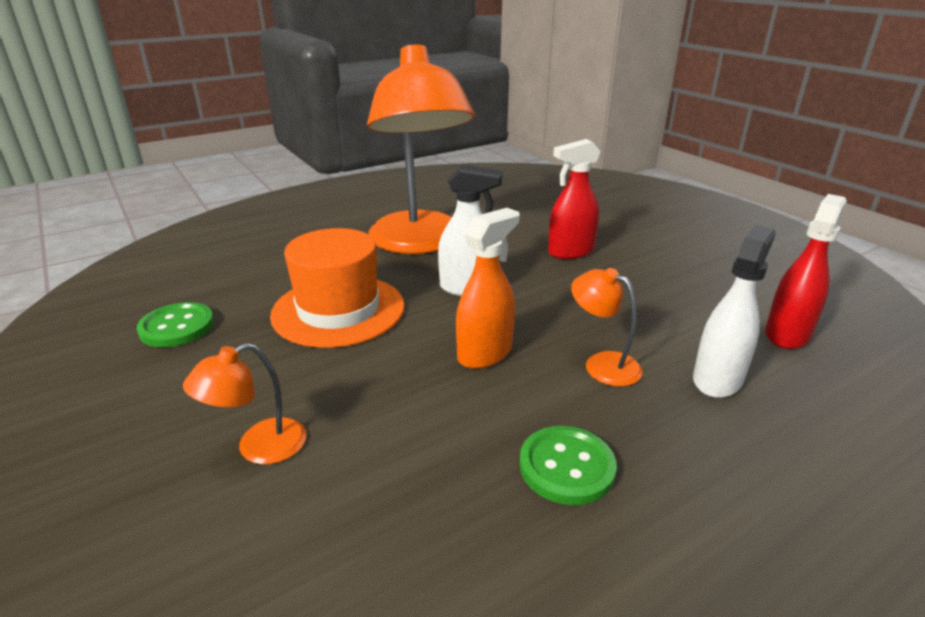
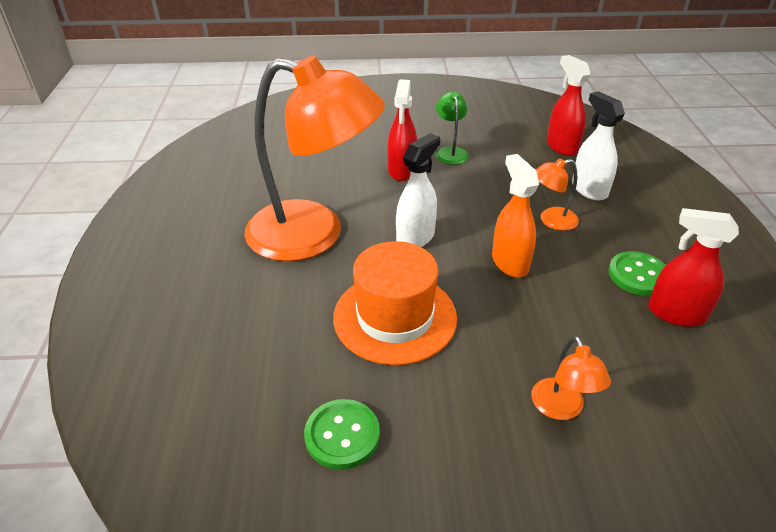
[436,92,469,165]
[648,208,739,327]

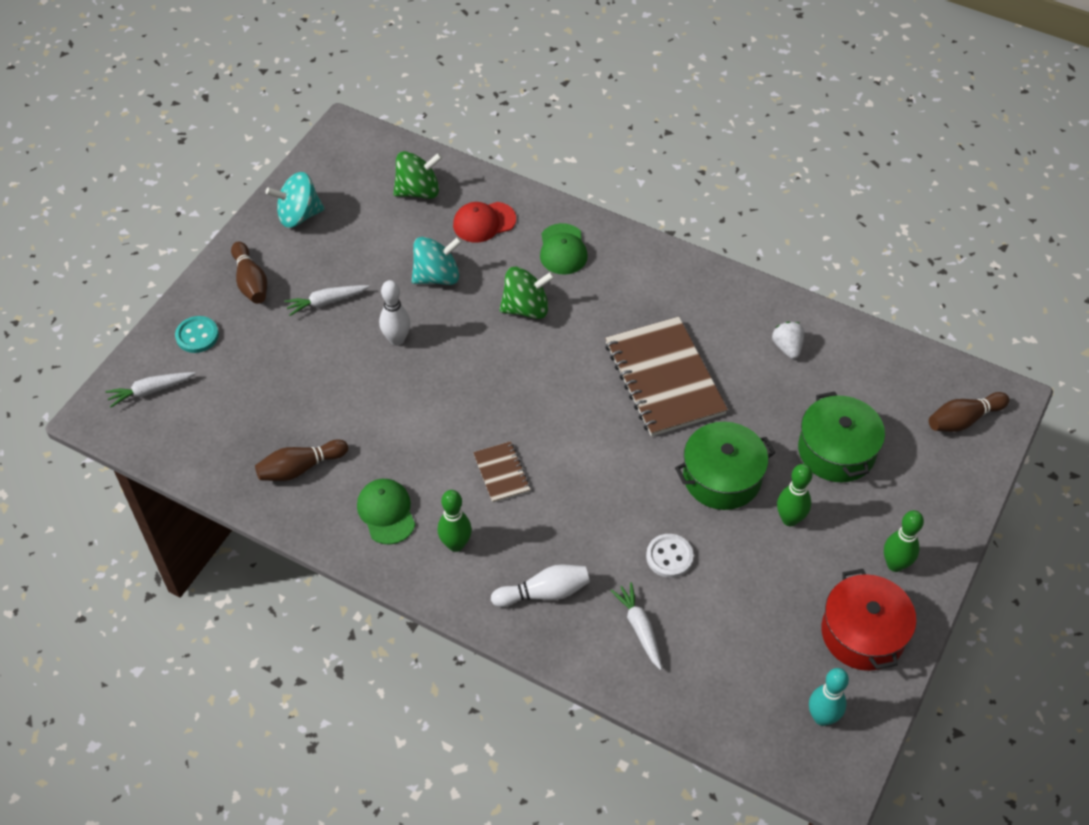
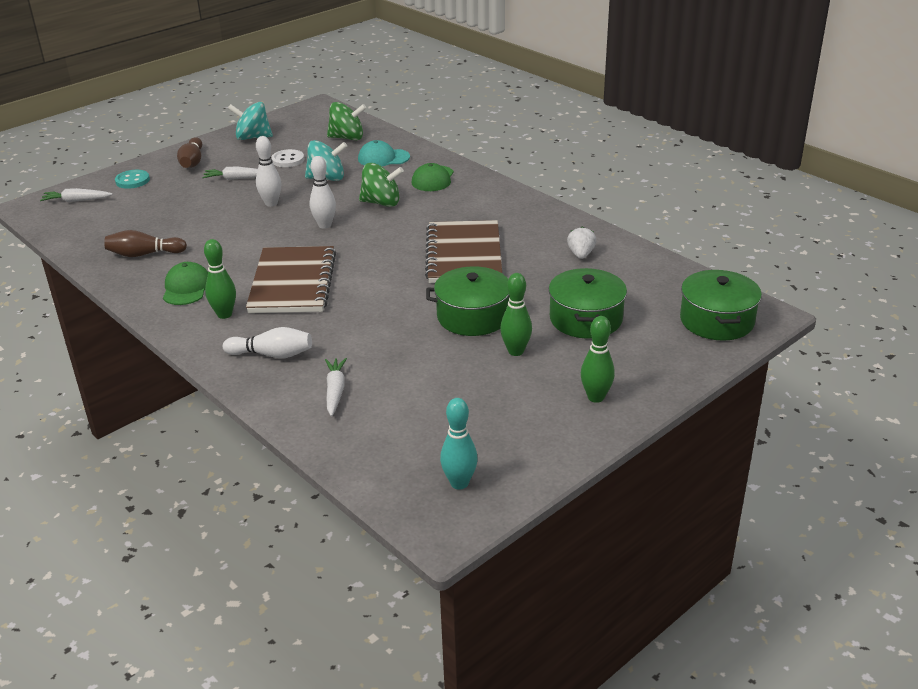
[358,140,410,166]
[246,246,336,313]
[271,149,304,167]
[822,569,916,671] (first image)
[680,270,762,341]
[310,156,336,229]

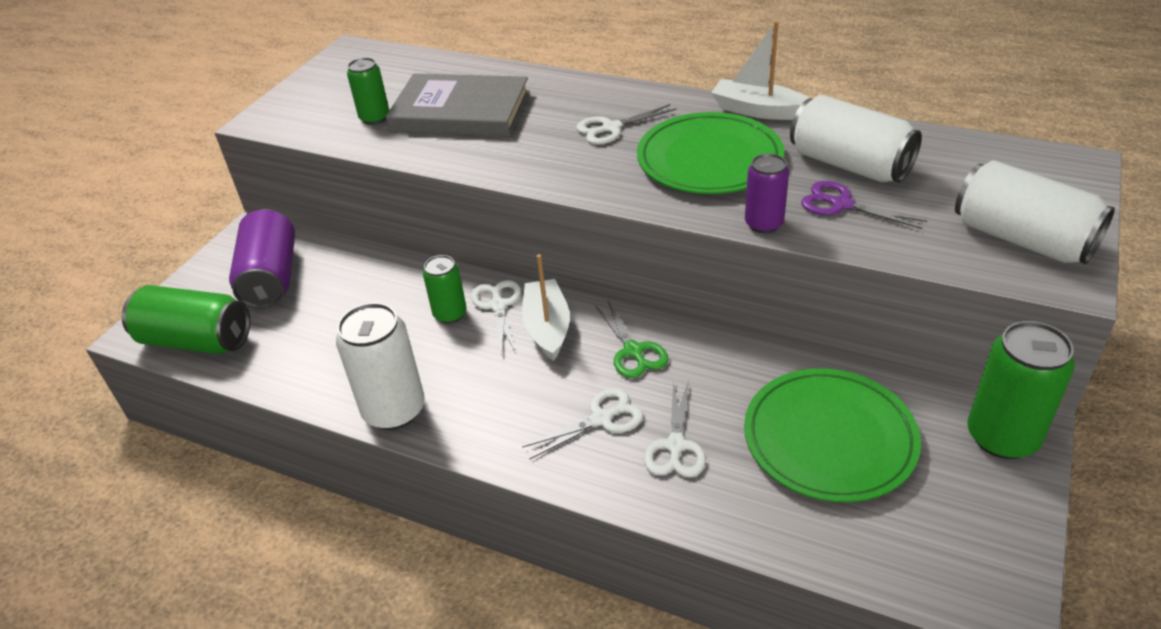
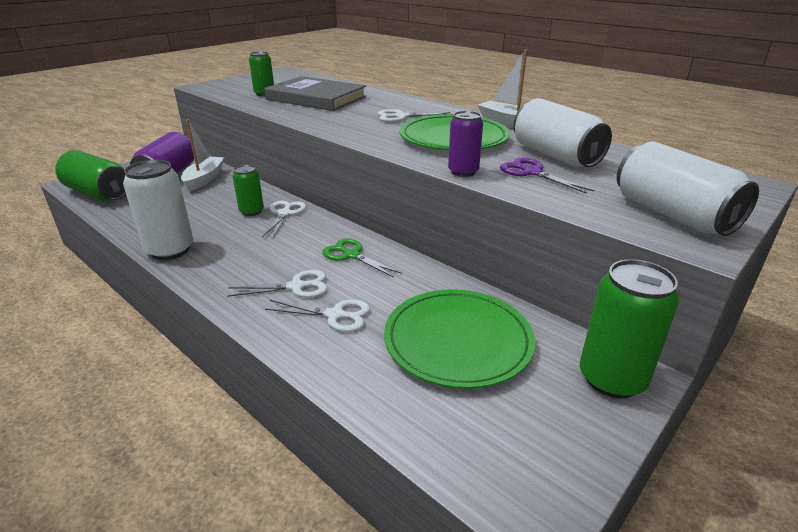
[181,120,224,191]
[322,238,402,278]
[265,299,370,332]

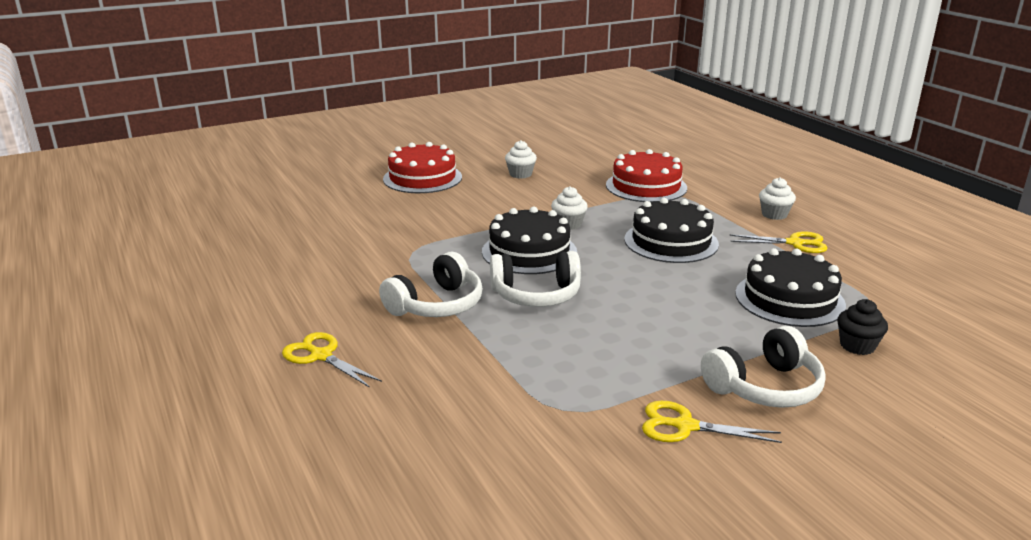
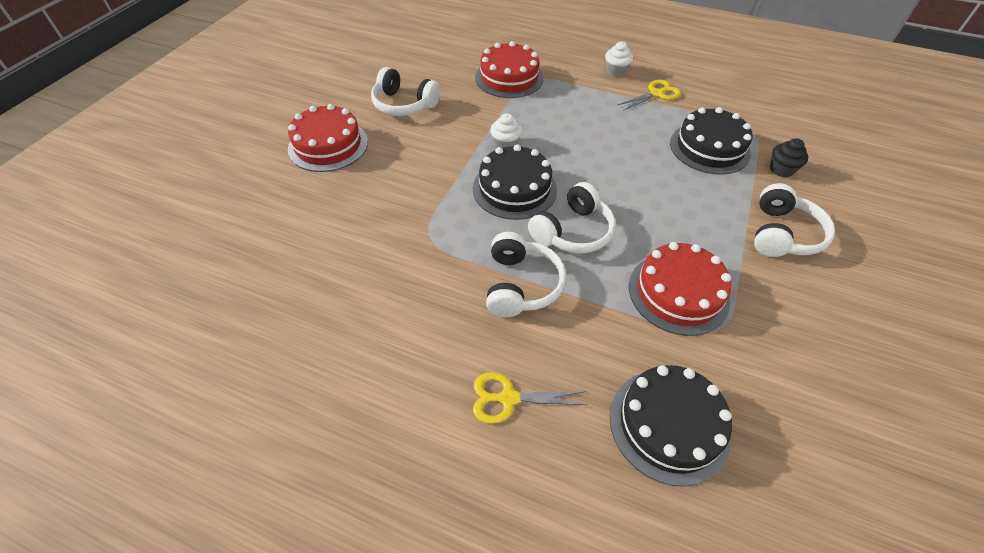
[371,67,441,116]
[610,365,732,487]
[642,401,782,443] (first image)
[629,242,732,336]

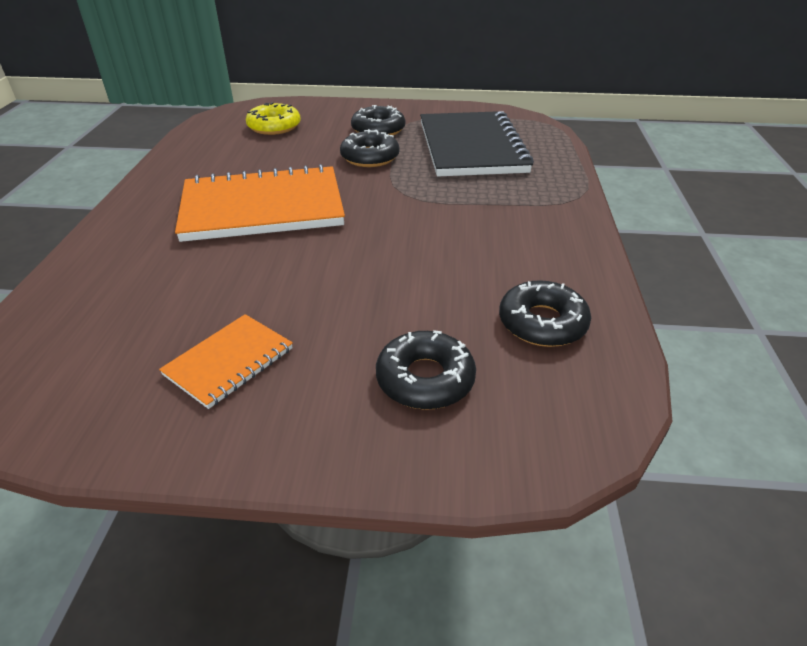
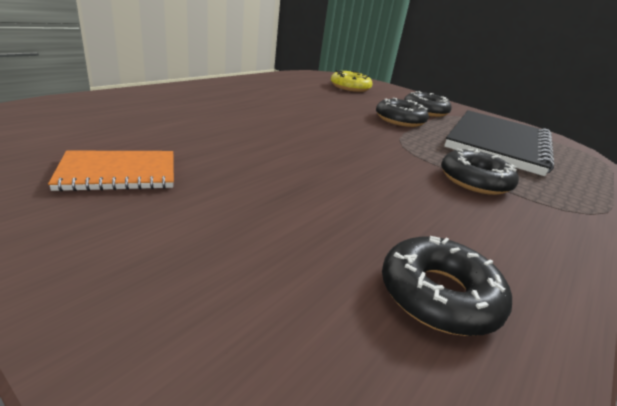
[175,164,345,242] (first image)
[441,148,519,195]

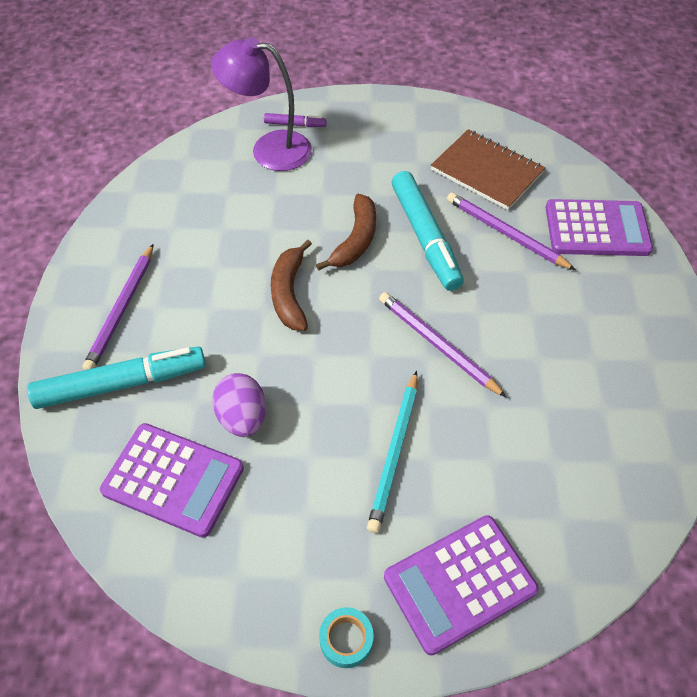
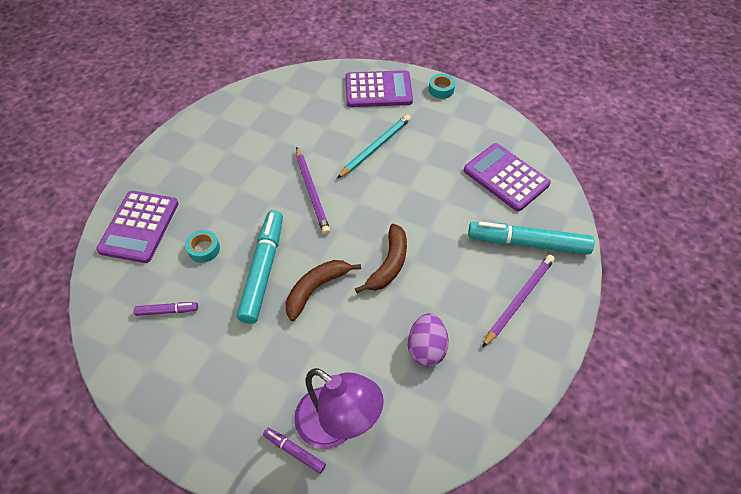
[408,313,449,367]
[134,302,198,316]
[185,230,220,263]
[96,191,179,263]

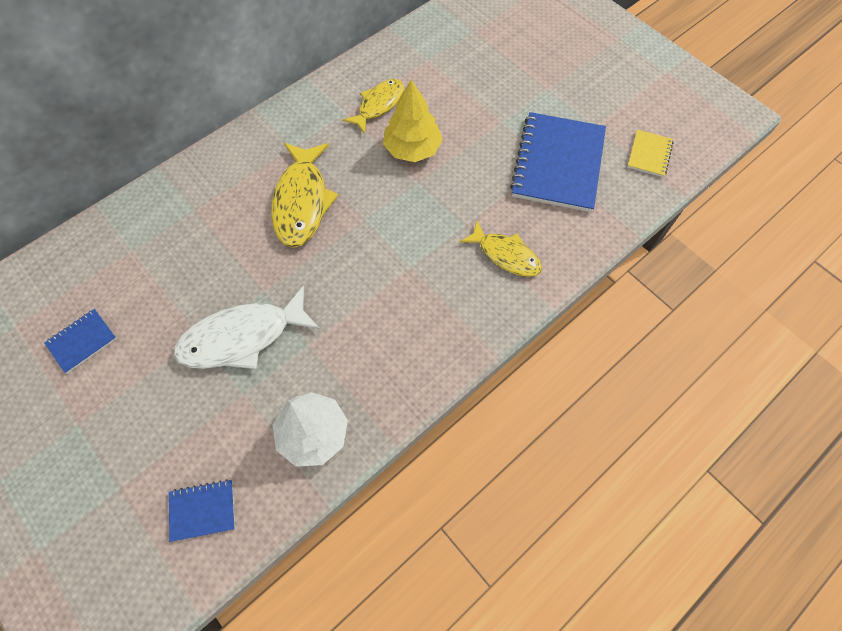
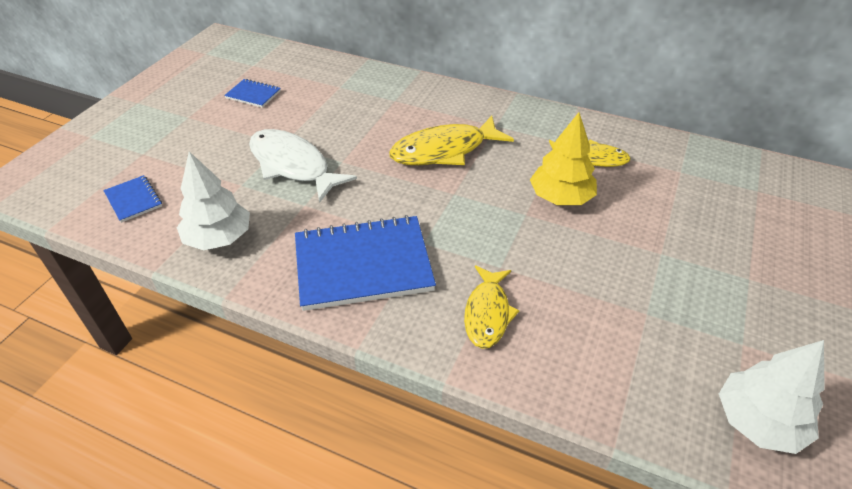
[295,215,436,311]
[719,340,825,454]

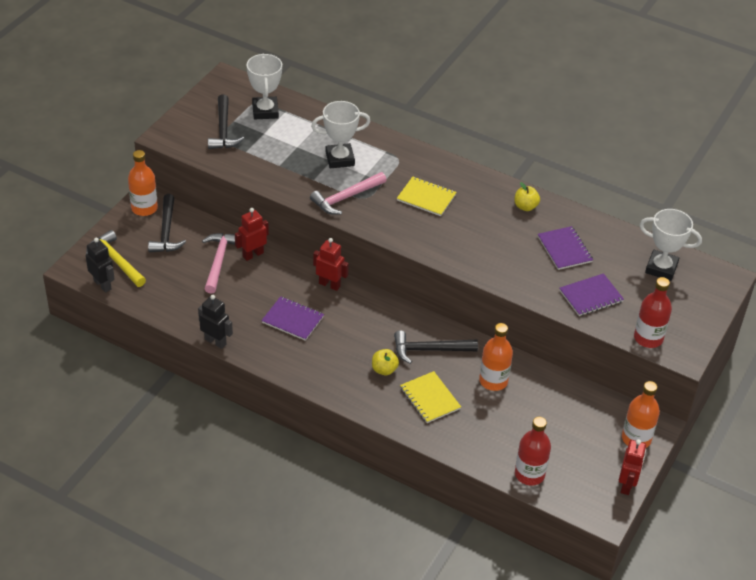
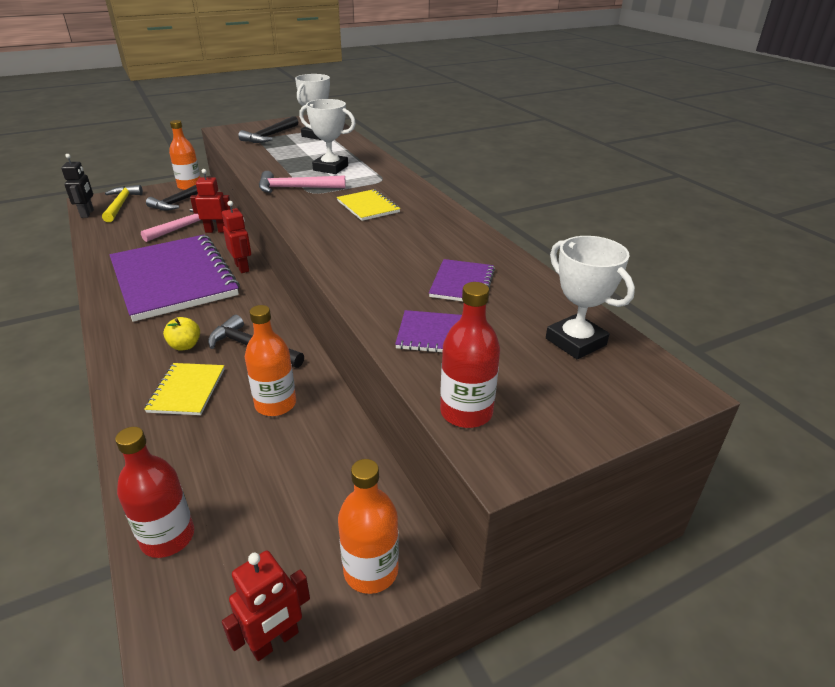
[198,295,233,349] (first image)
[110,234,240,322]
[514,182,540,211] (first image)

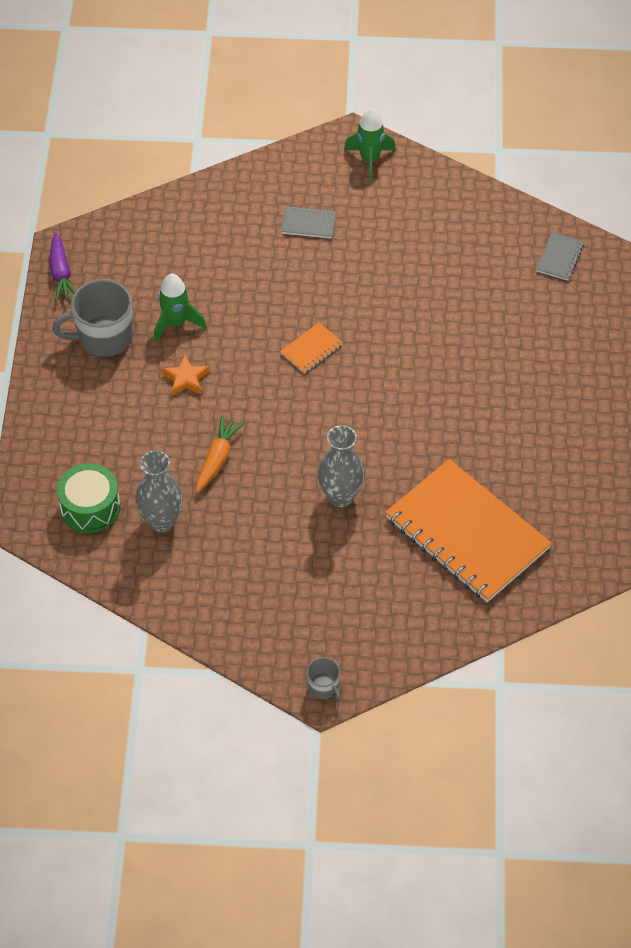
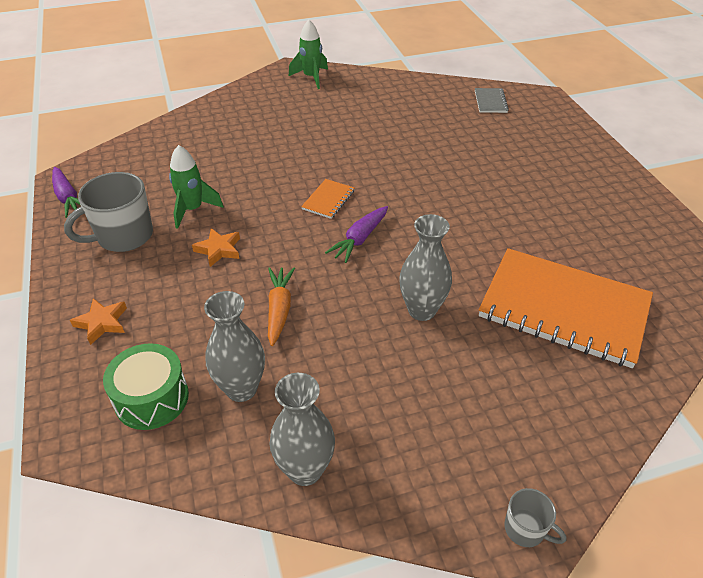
[281,206,336,239] (first image)
[70,298,127,345]
[270,373,335,486]
[325,206,388,263]

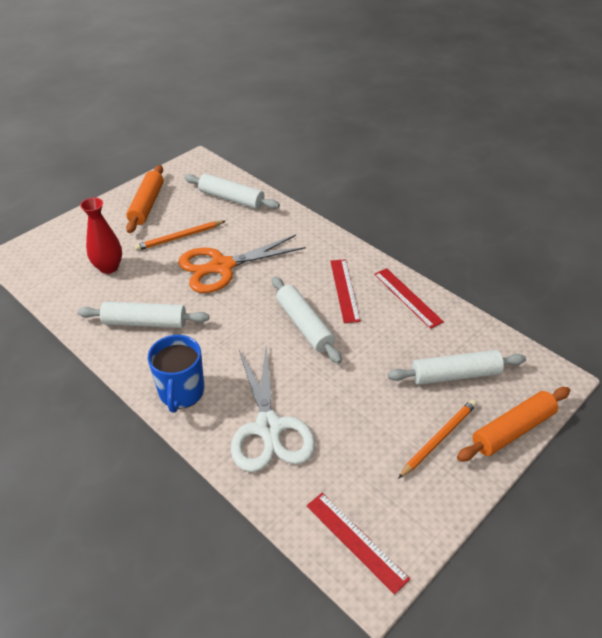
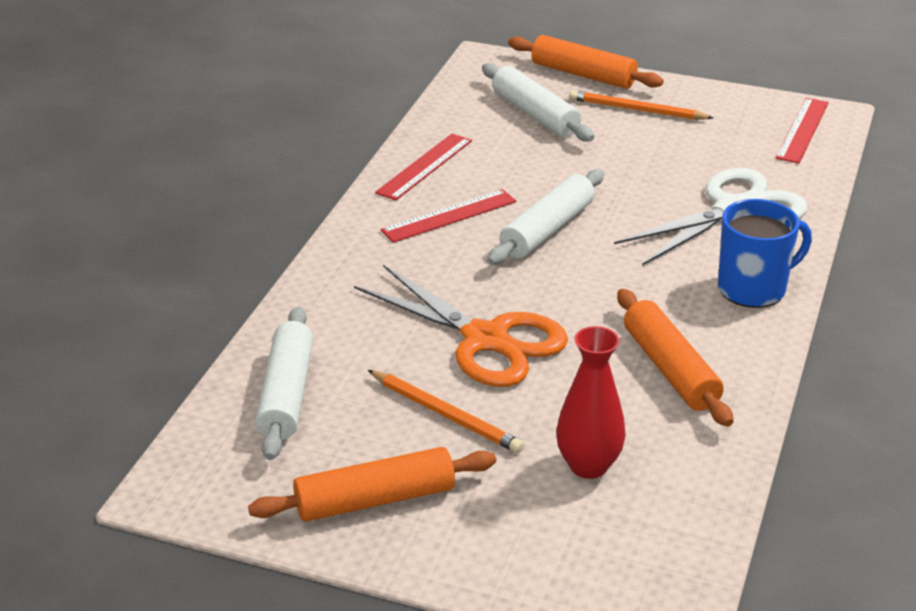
[617,289,733,427]

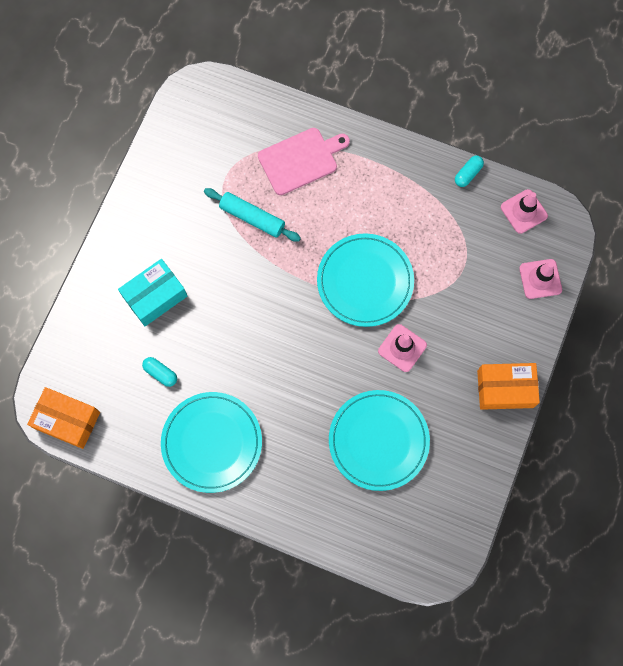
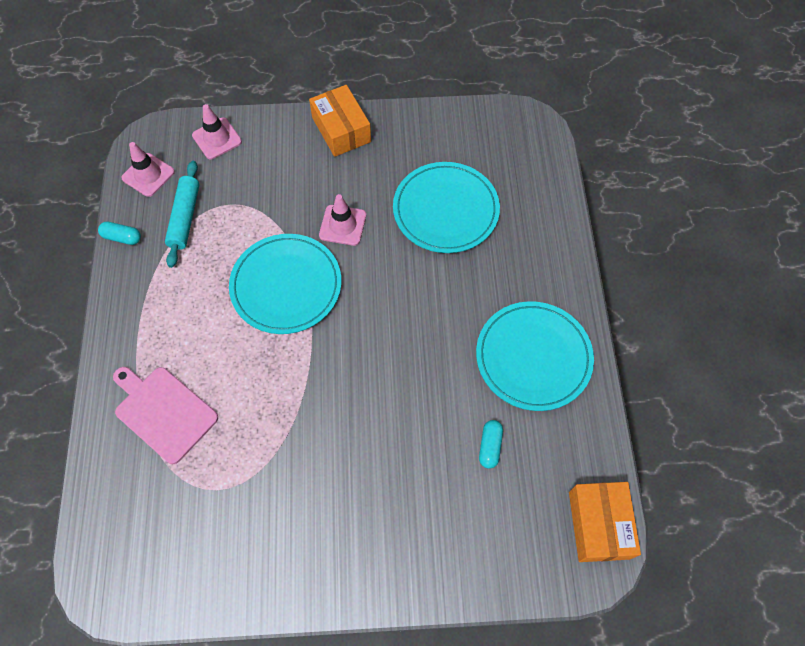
[118,259,187,326] (first image)
[165,161,200,268]

